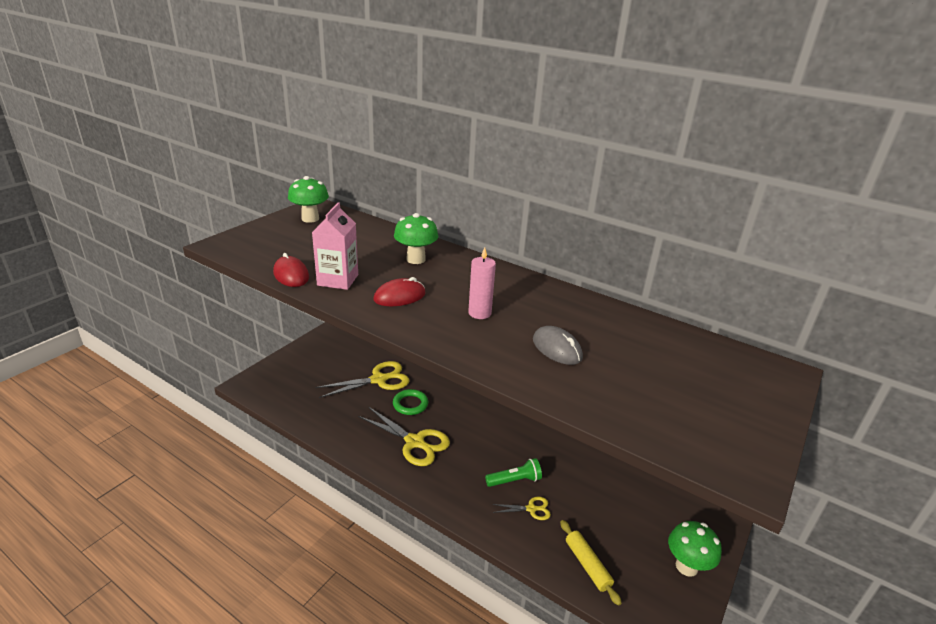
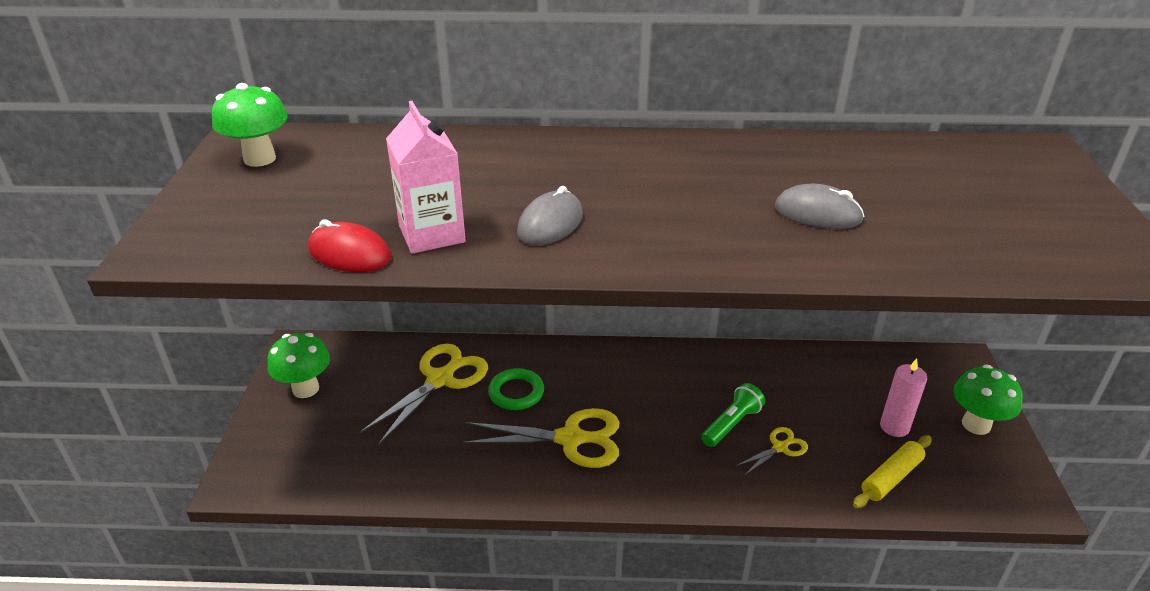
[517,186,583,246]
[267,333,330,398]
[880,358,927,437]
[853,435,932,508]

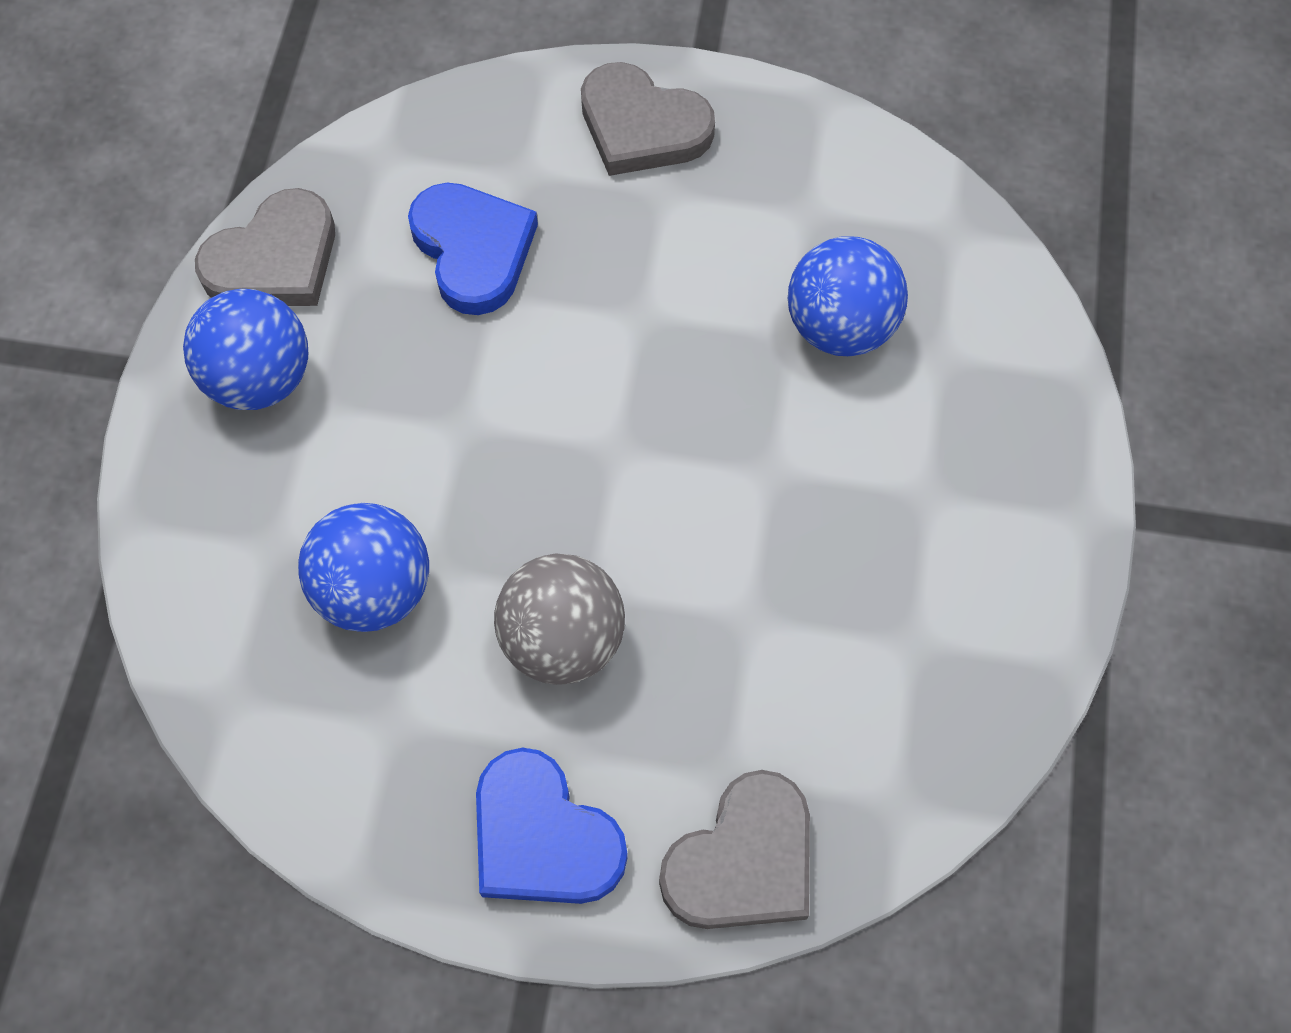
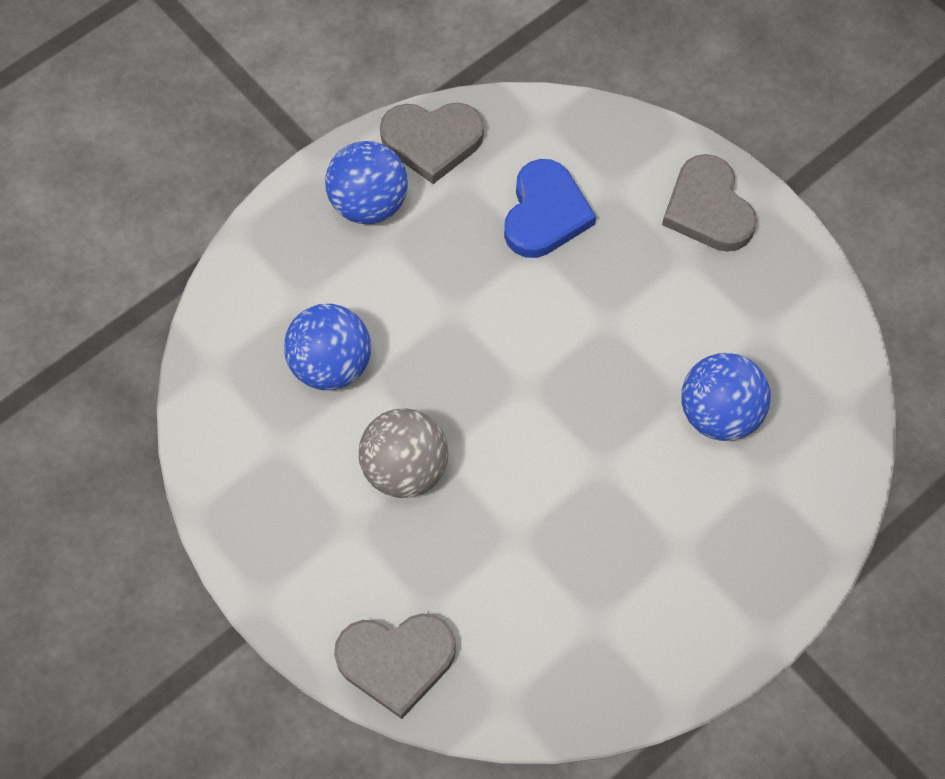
[476,748,628,904] (first image)

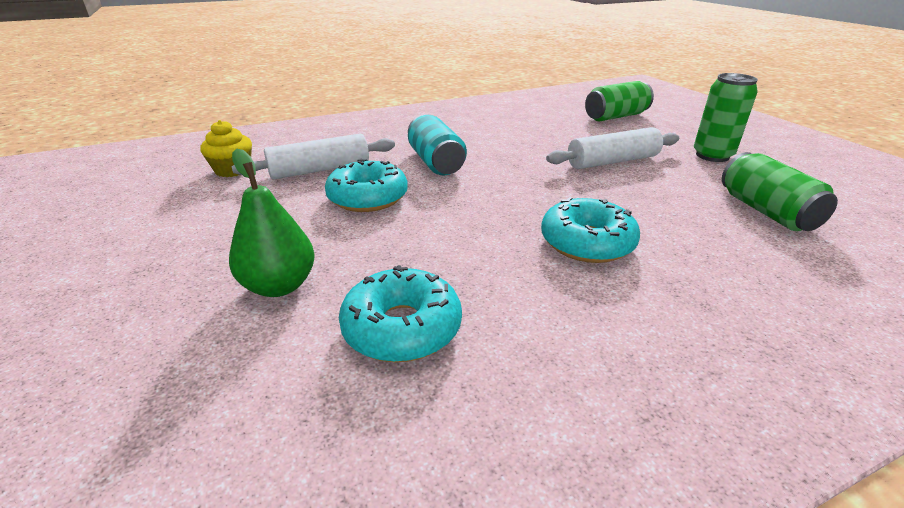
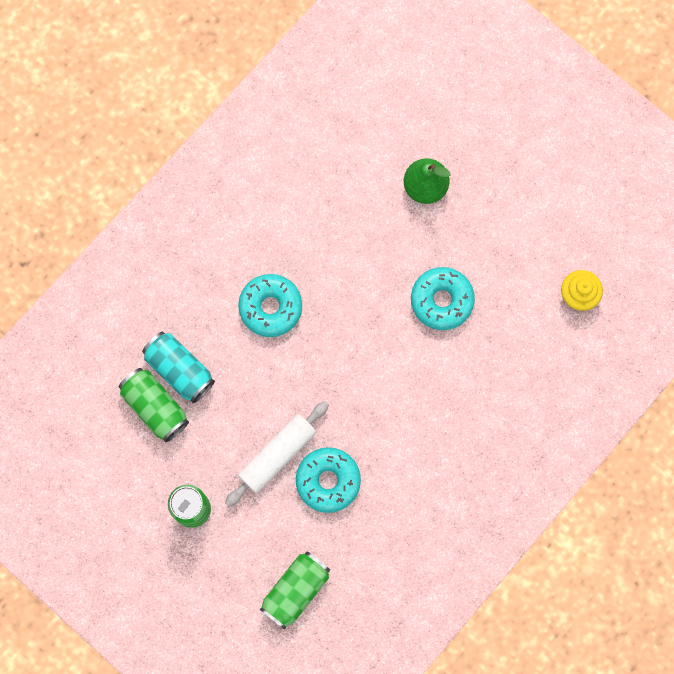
[231,133,395,179] (first image)
[296,447,361,513]
[142,332,215,403]

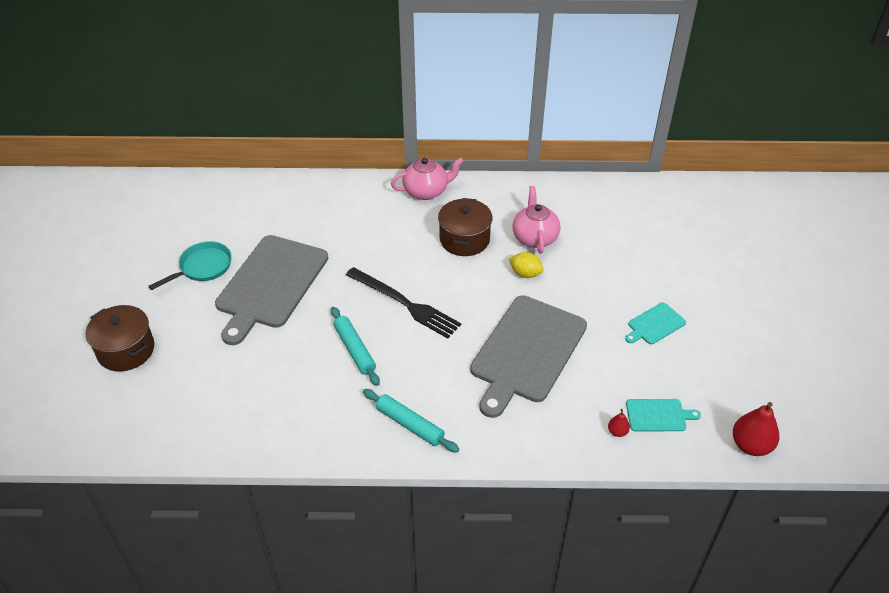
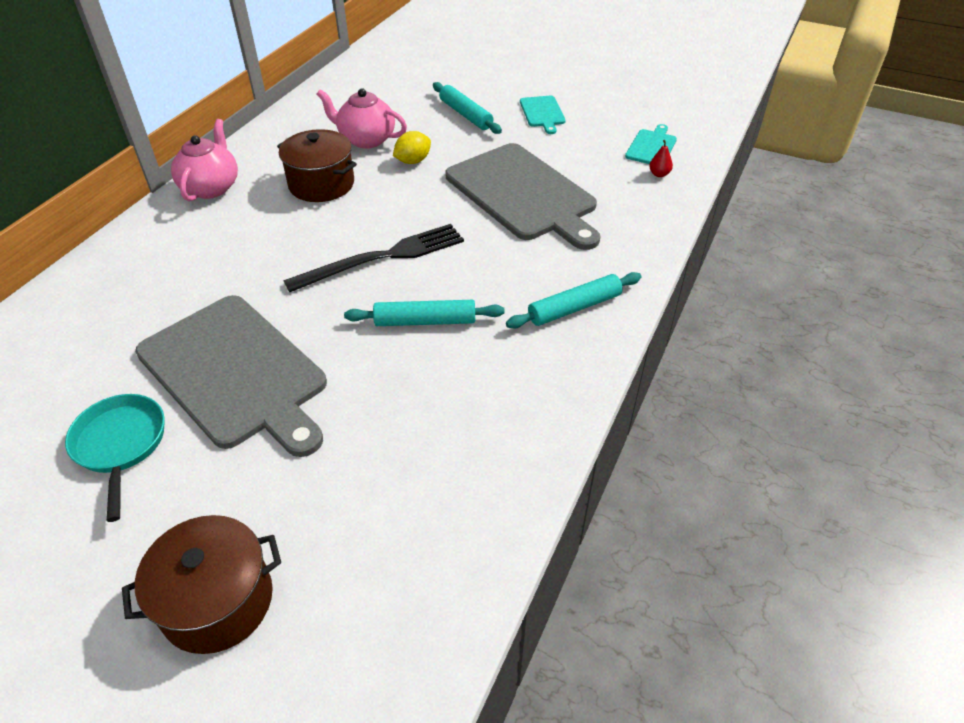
[733,402,779,456] (first image)
[433,82,502,134]

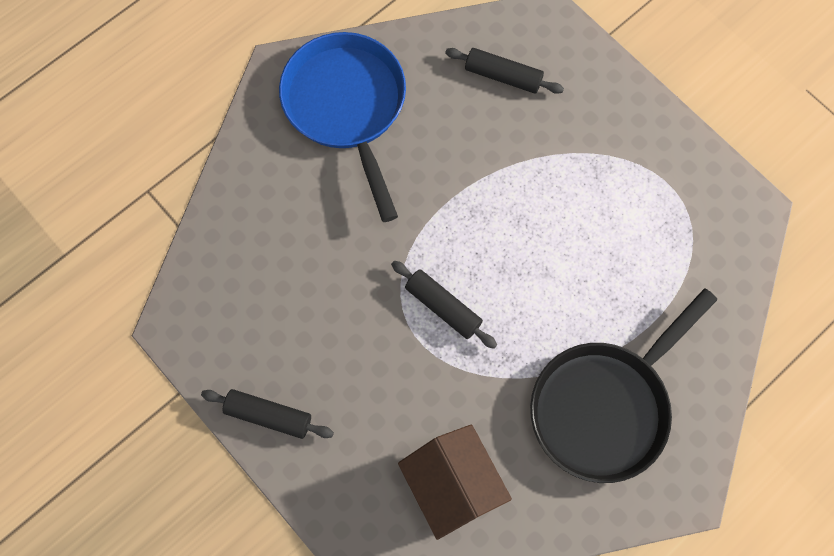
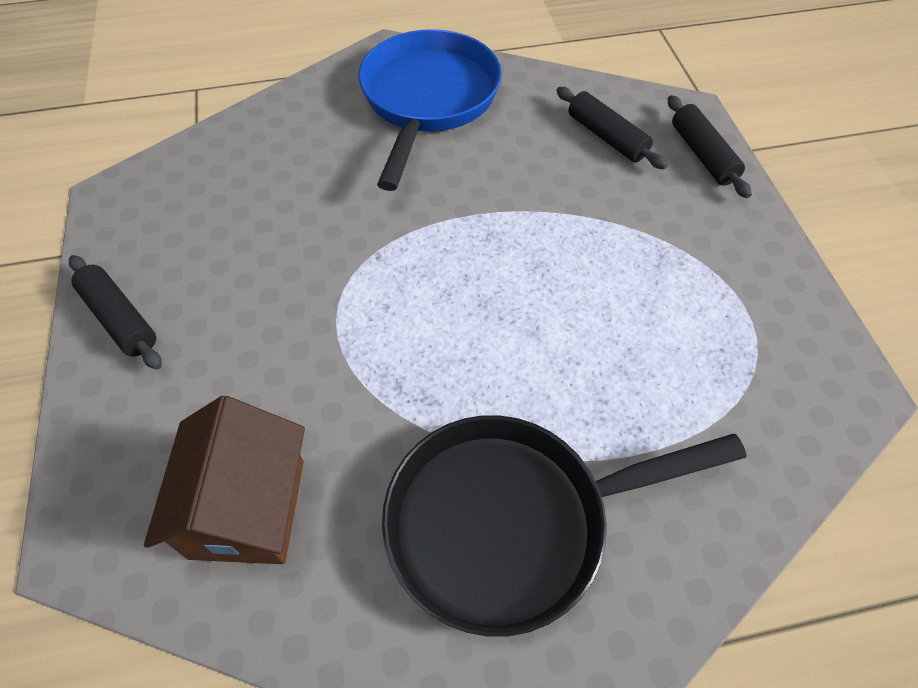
[668,95,752,198]

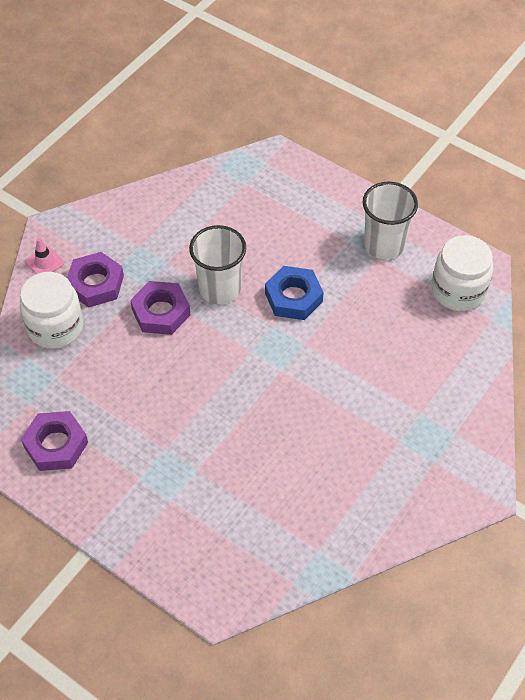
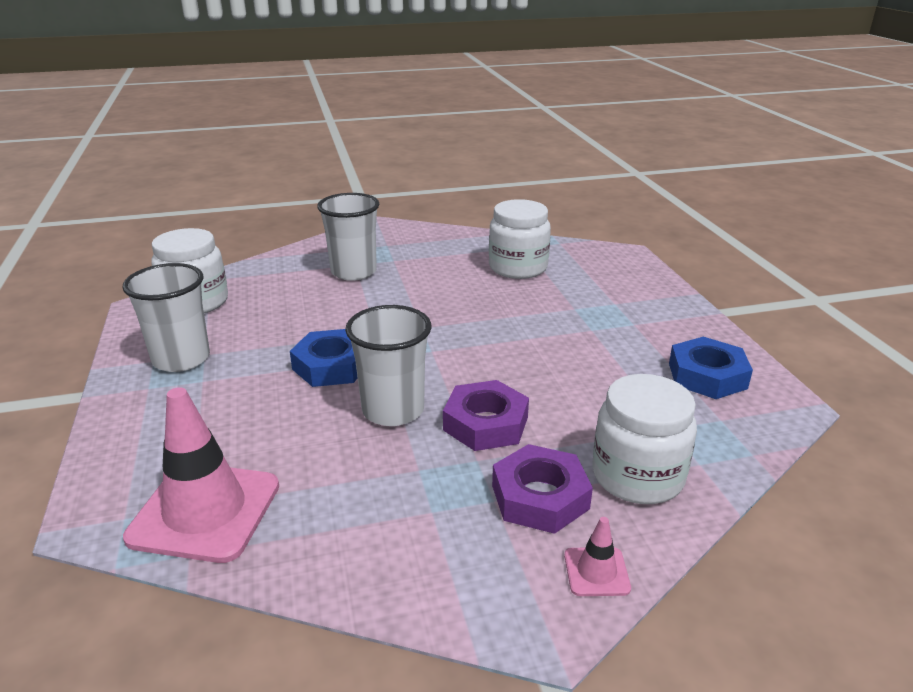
[669,337,753,399]
[123,387,279,563]
[317,193,379,281]
[489,199,551,279]

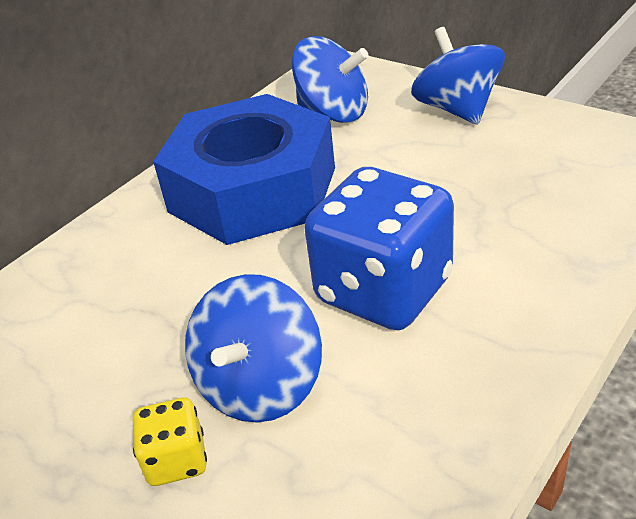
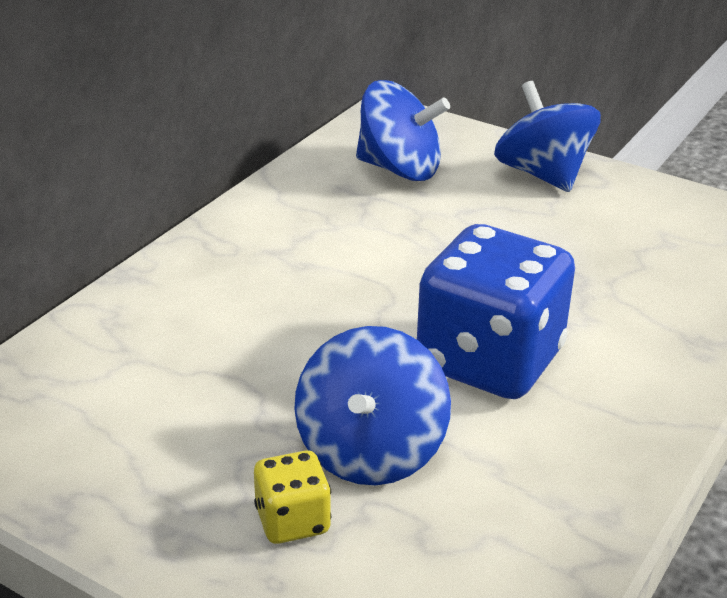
[153,94,335,245] (first image)

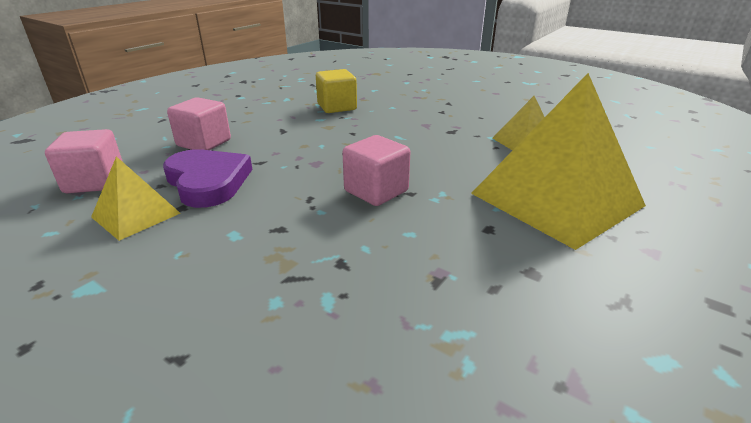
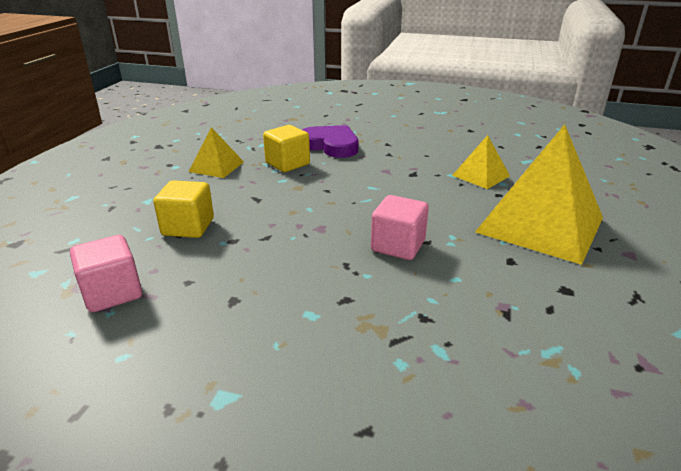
[189,127,244,178]
[302,125,358,158]
[154,180,214,238]

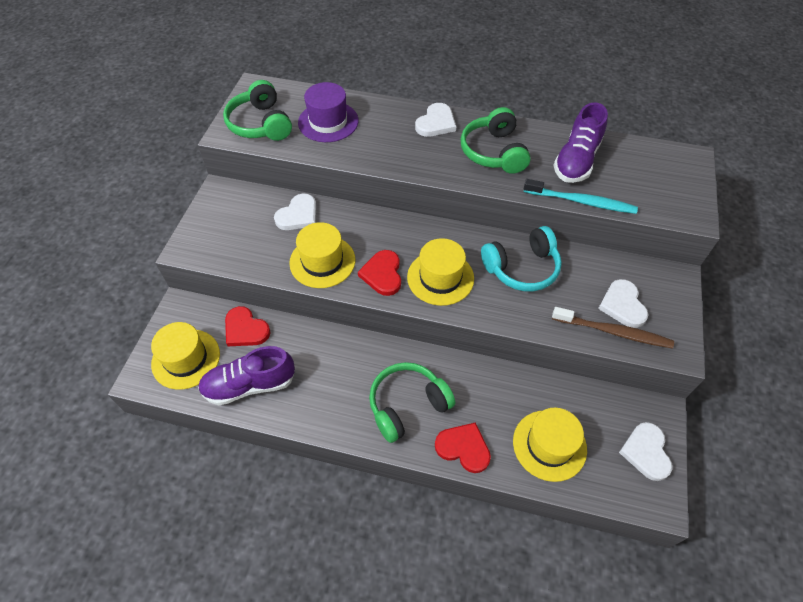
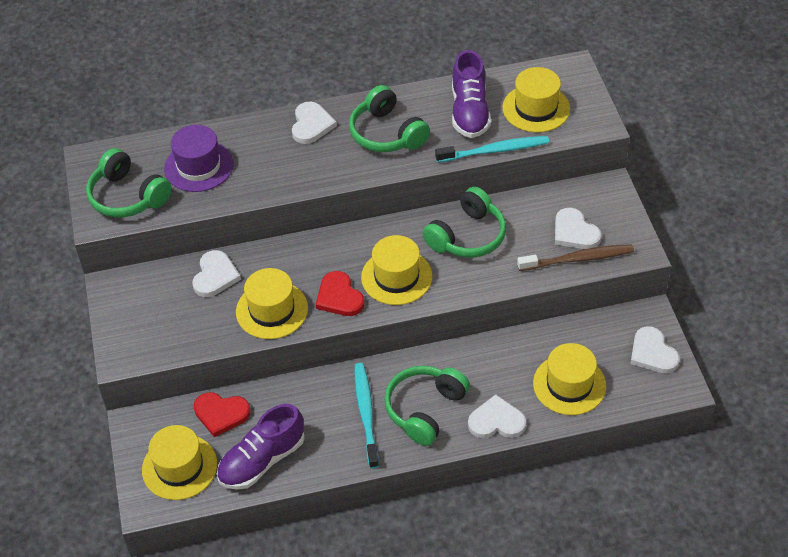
[468,394,526,438]
[423,187,506,258]
[355,363,379,469]
[502,67,570,132]

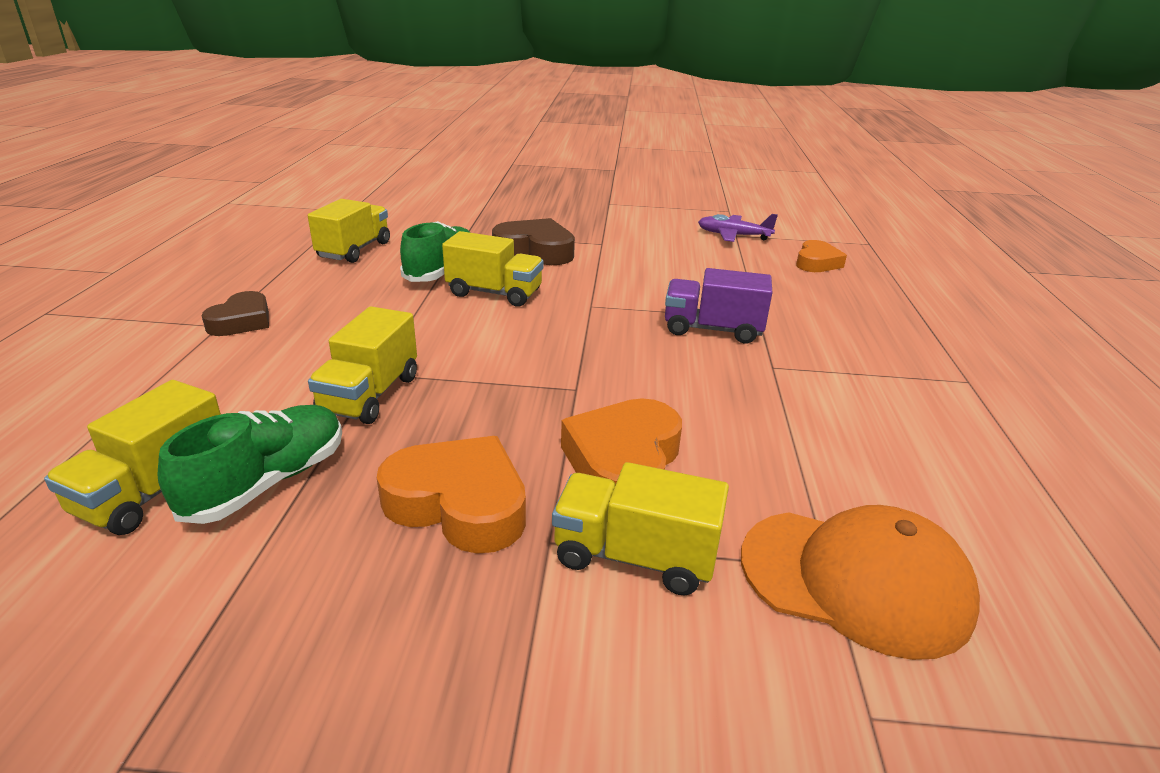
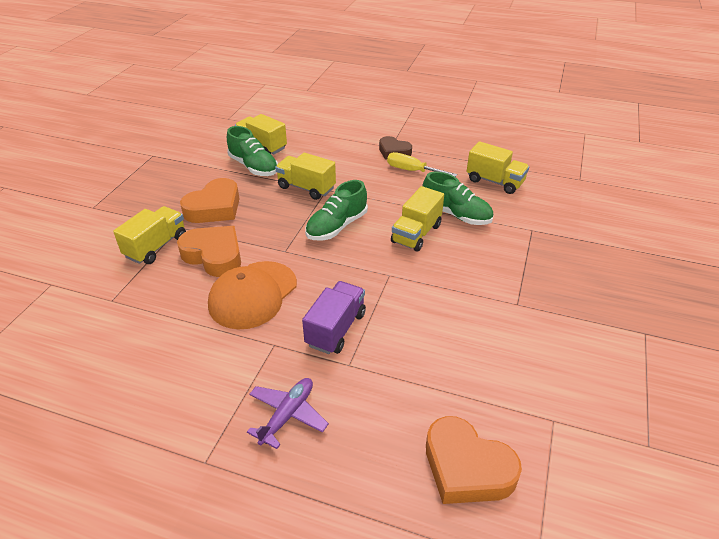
[492,218,575,265] (first image)
[247,378,329,449]
[208,261,297,329]
[426,416,522,504]
[305,180,368,240]
[387,152,457,177]

